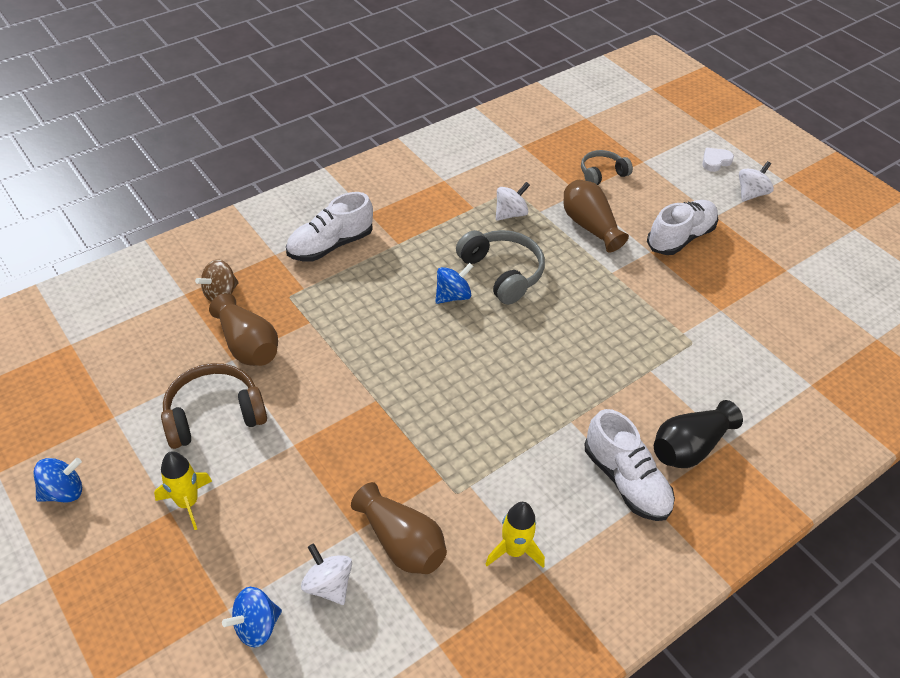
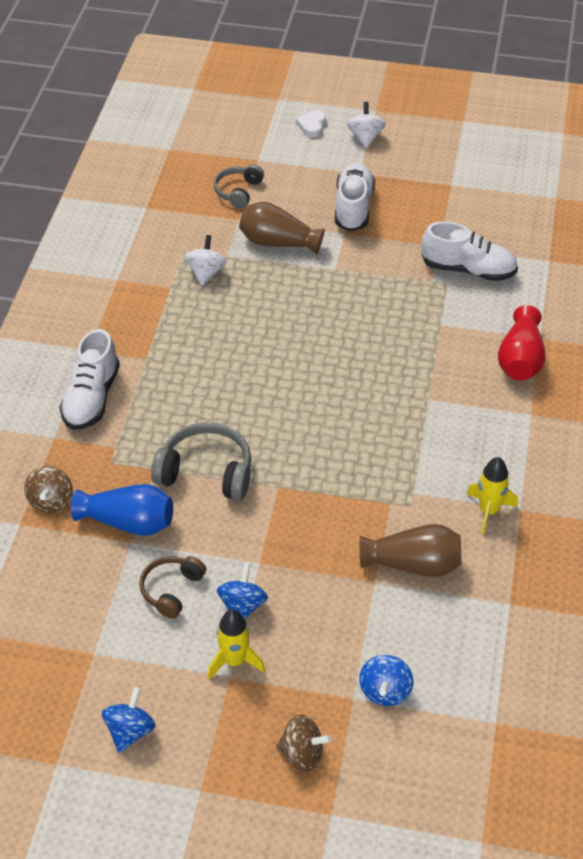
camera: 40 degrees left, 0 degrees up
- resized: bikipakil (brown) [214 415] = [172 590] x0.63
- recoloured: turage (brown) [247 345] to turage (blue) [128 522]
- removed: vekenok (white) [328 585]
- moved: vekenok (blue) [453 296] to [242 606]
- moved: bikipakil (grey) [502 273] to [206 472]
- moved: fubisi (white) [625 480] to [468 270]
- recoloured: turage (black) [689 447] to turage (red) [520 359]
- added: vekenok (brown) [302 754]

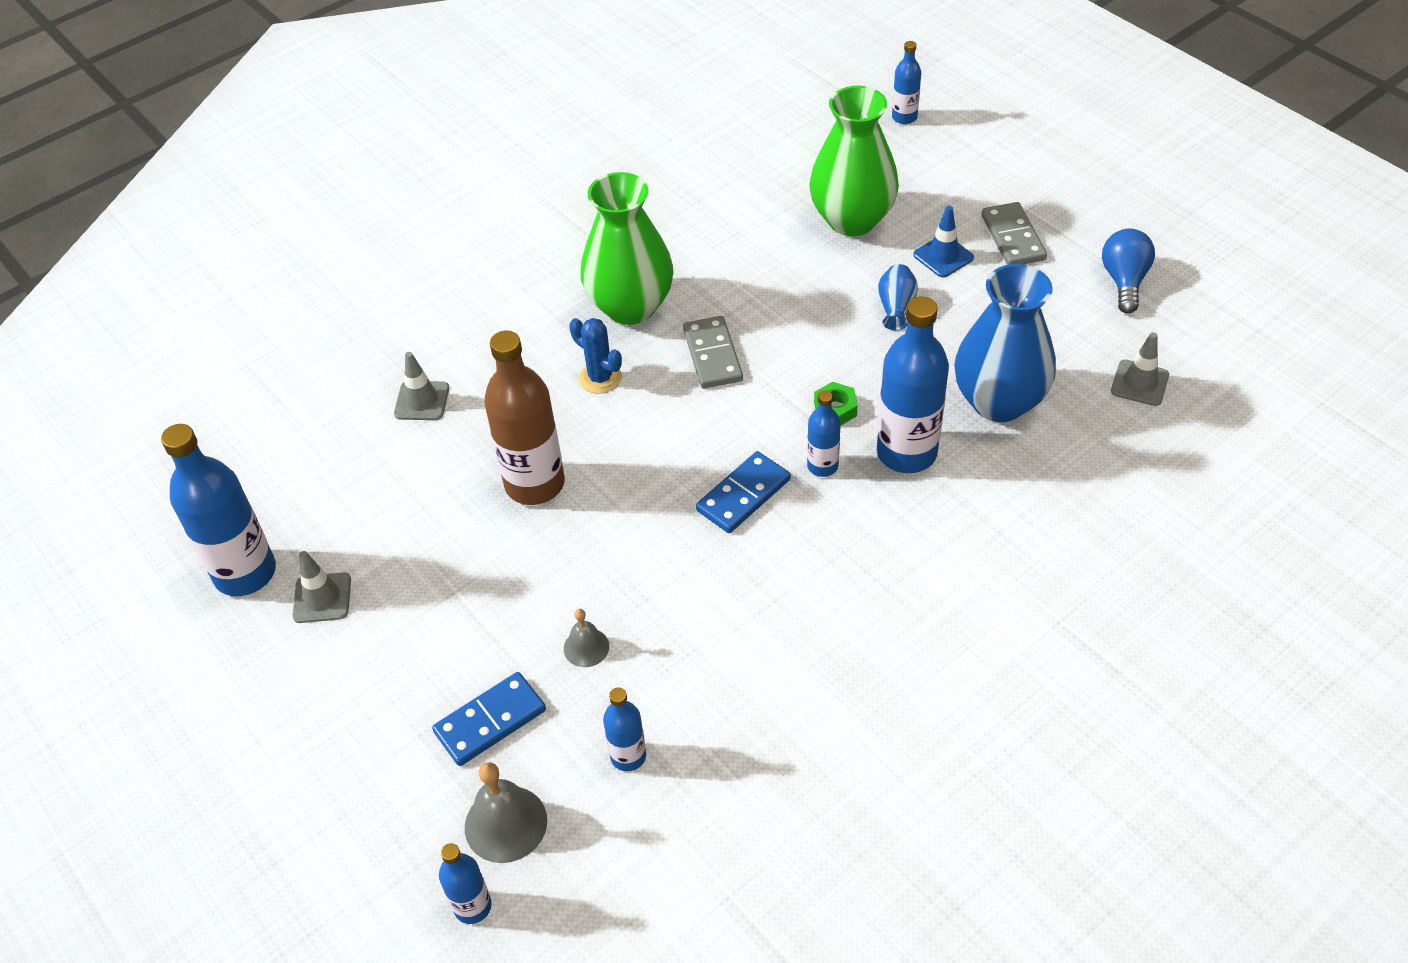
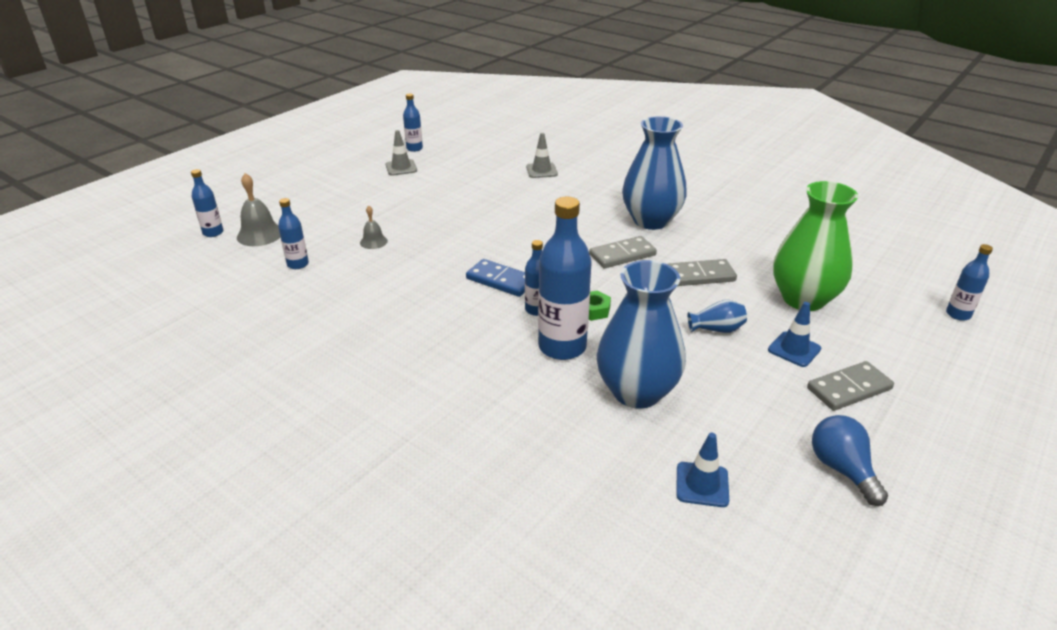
camera: 75 degrees right, 15 degrees down
- resized: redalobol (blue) [245 573] = [414 148] x0.51
- removed: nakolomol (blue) [490 721]
- removed: redalobol (brown) [535 484]
- removed: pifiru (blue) [600 378]
- recoloured: turage (green) [630 307] to turage (blue) [651 221]
- turned: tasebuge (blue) [1124 281] = [842 469] 105 degrees counterclockwise
- recoloured: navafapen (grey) [1139 383] to navafapen (blue) [702 484]
- added: nakolomol (grey) [700 275]

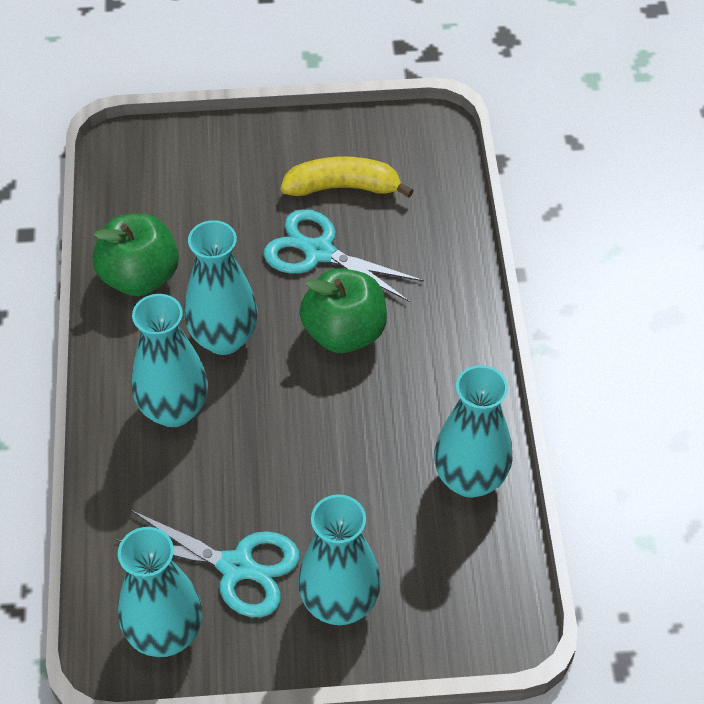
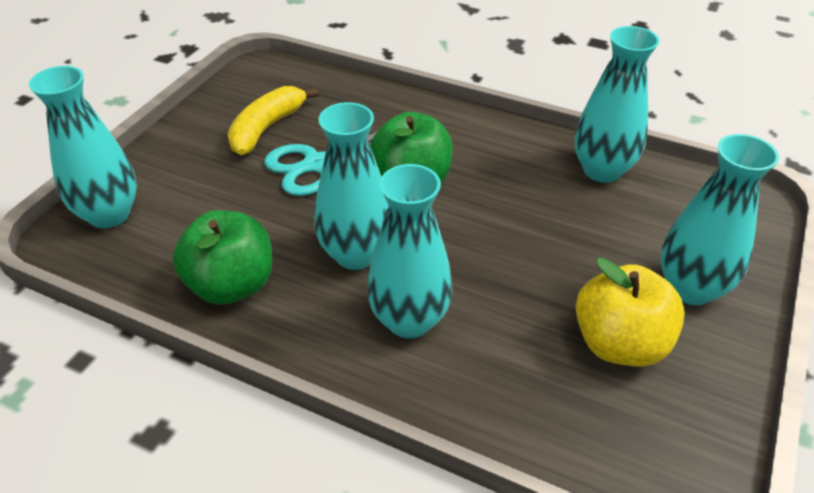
camera: 60 degrees left, 10 degrees down
- replaced: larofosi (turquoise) [236 566] to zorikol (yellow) [619 344]
- moved: turage (turquoise) [165 634] to [109 214]

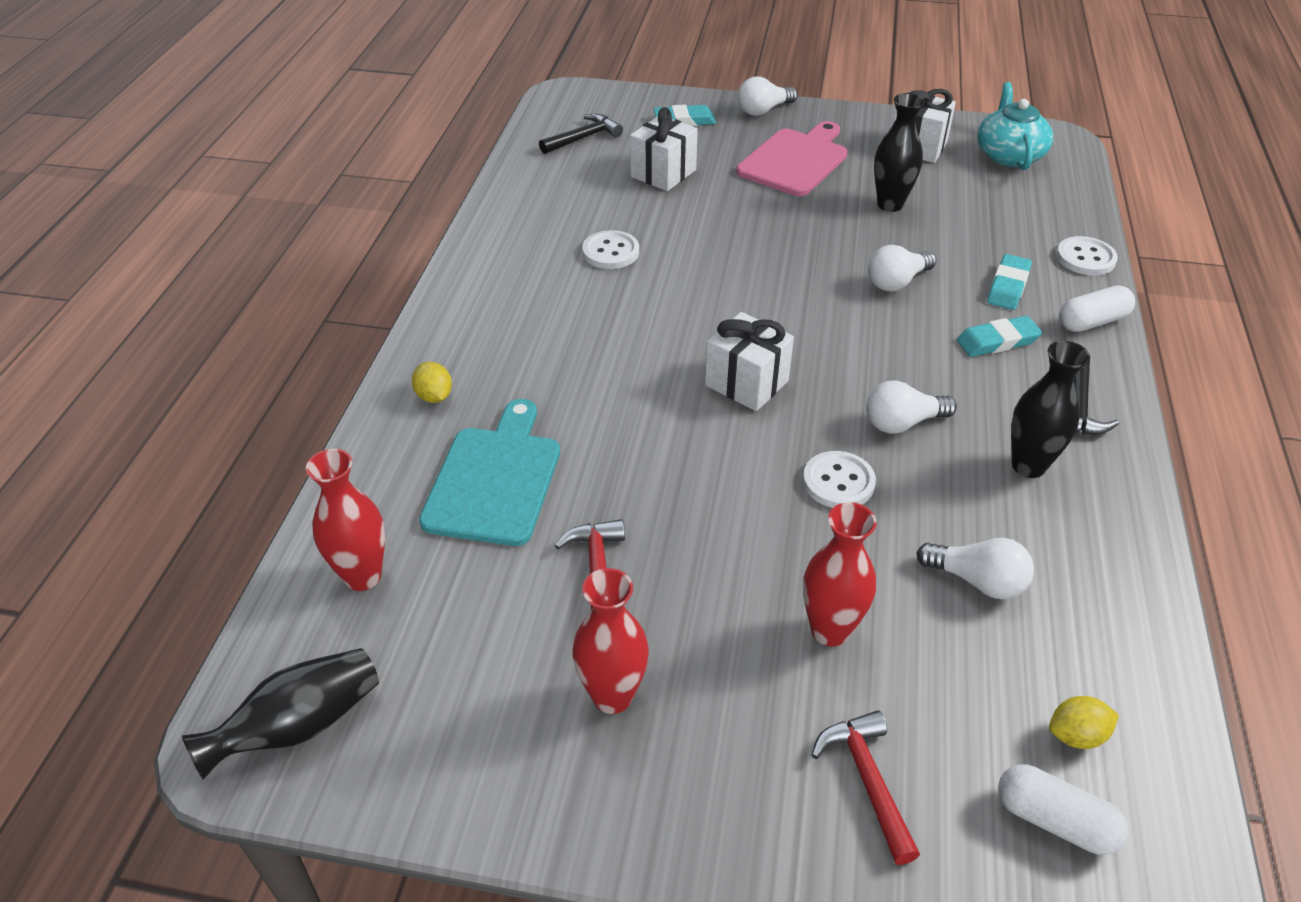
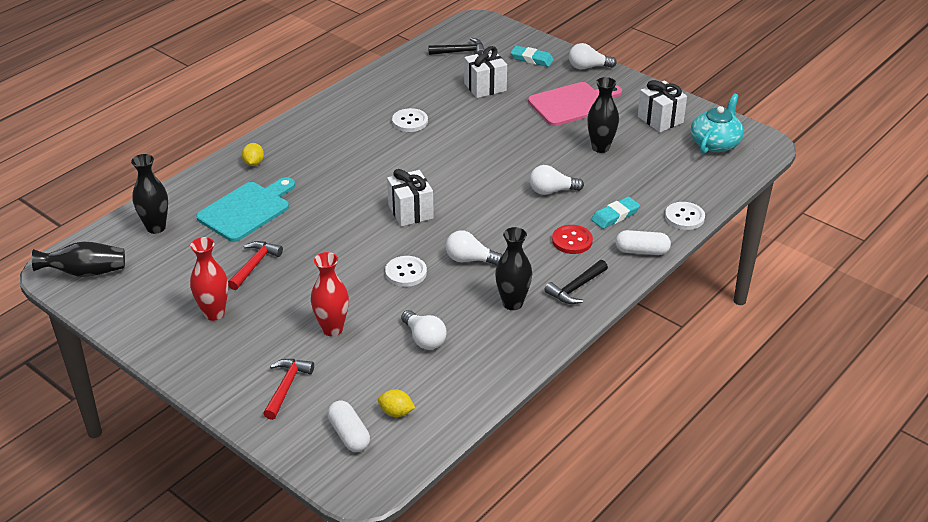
camera: 30 degrees right, 5 degrees down
- recoloured: turage (red) [363 576] to turage (black) [156 227]
- replaced: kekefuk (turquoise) [997 341] to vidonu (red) [572 241]

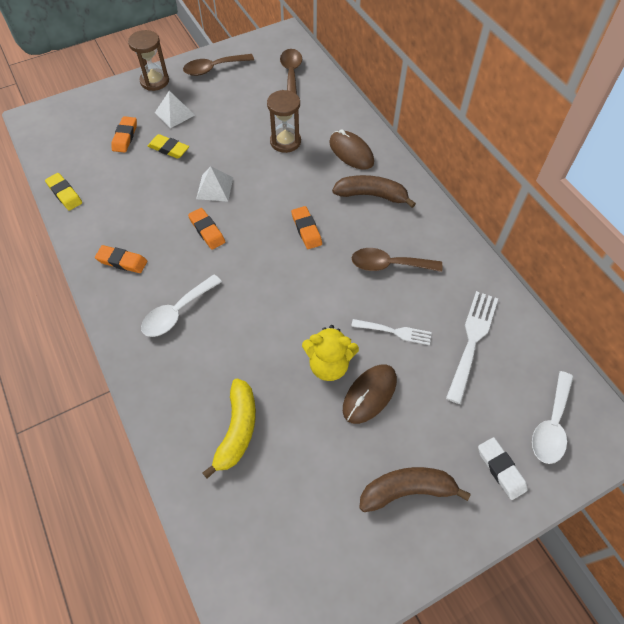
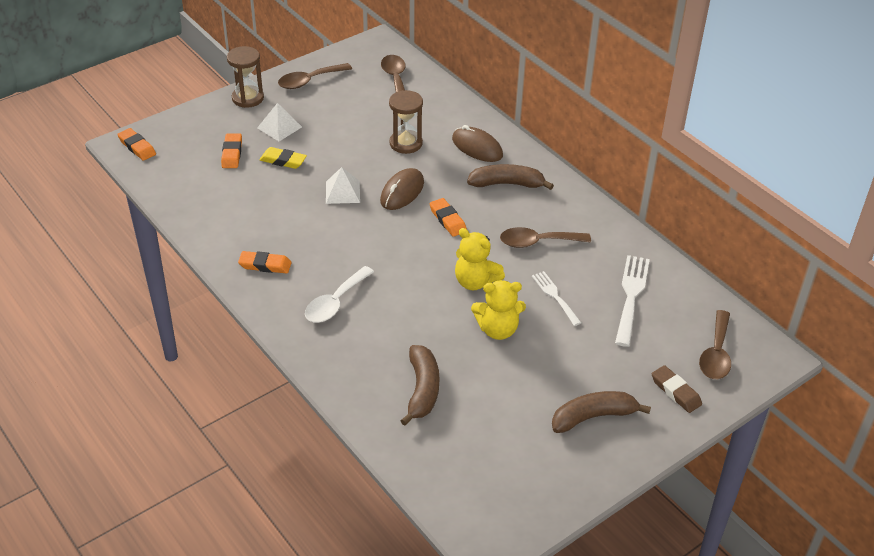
camera: 10 degrees left, 15 degrees down
- removed: kekefuk (yellow) [64 194]
- moved: kekefuk (orange) [207 231] to [137 147]
- recoloured: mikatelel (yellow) [237 430] to mikatelel (brown) [422 390]
- moved: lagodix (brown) [369 394] to [402 192]
- turned: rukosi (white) [394 332] = [555 296] 120 degrees counterclockwise
- recoloured: kekefuk (white) [500 469] to kekefuk (brown) [675 392]
- recoloured: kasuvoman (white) [551 425] to kasuvoman (brown) [716 354]
- added: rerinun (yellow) [475 282]

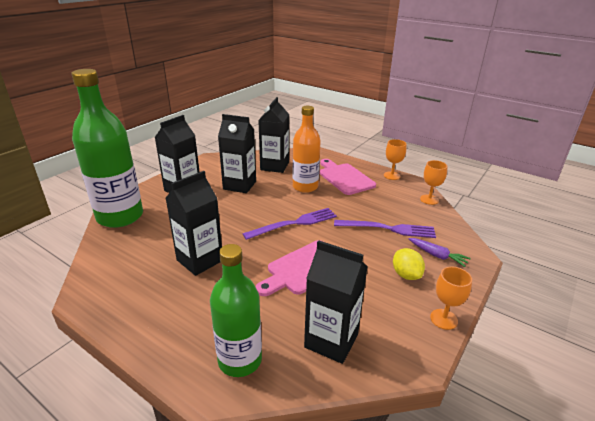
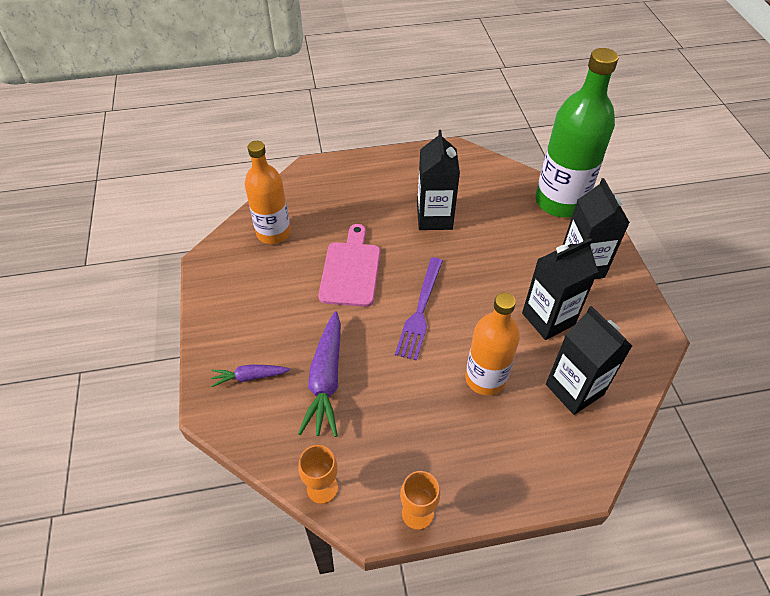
camera: 135 degrees right, 20 degrees up
- removed: redalobol (green) [240 360]
- replaced: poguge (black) [331 340] to redalobol (orange) [273 233]
- removed: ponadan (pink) [344 178]
- replaced: rukosi (purple) [388 229] to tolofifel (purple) [326 380]
- removed: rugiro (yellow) [406 275]
- removed: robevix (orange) [443 319]

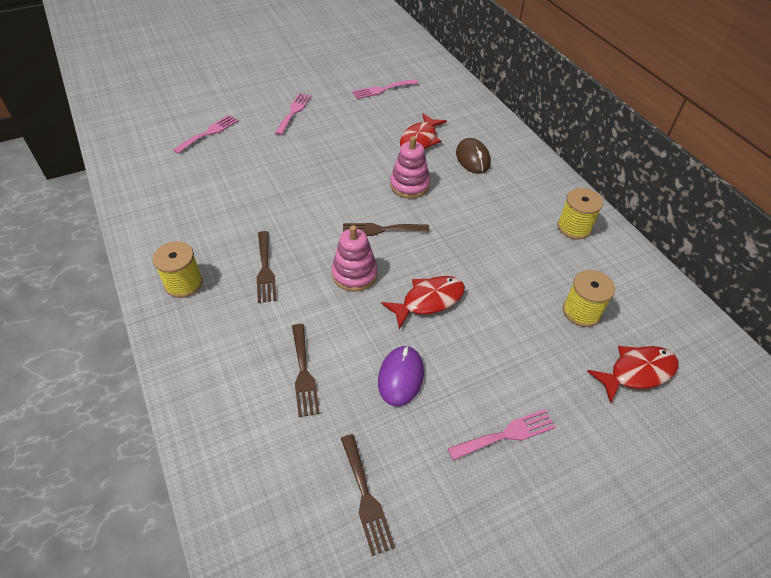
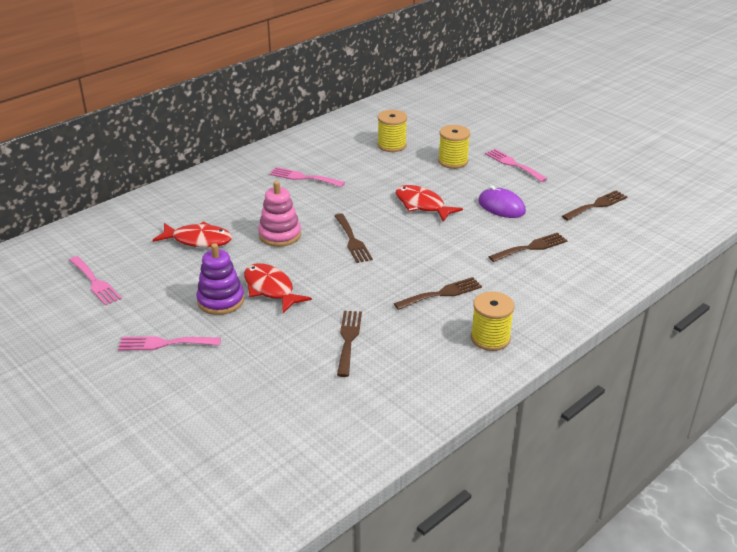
camera: 105 degrees left, 15 degrees down
- moved: rukosi (pink) [209 133] to [303 177]
- removed: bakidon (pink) [354 274]
- turned: lagodix (purple) [400 377] = [501 206] 45 degrees clockwise
- removed: lagodix (brown) [473 158]
- moved: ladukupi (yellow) [574 227] to [453 161]
- moved: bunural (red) [637 372] to [271 289]
- added: bakidon (purple) [221 301]
- added: rukosi (brown) [348 339]

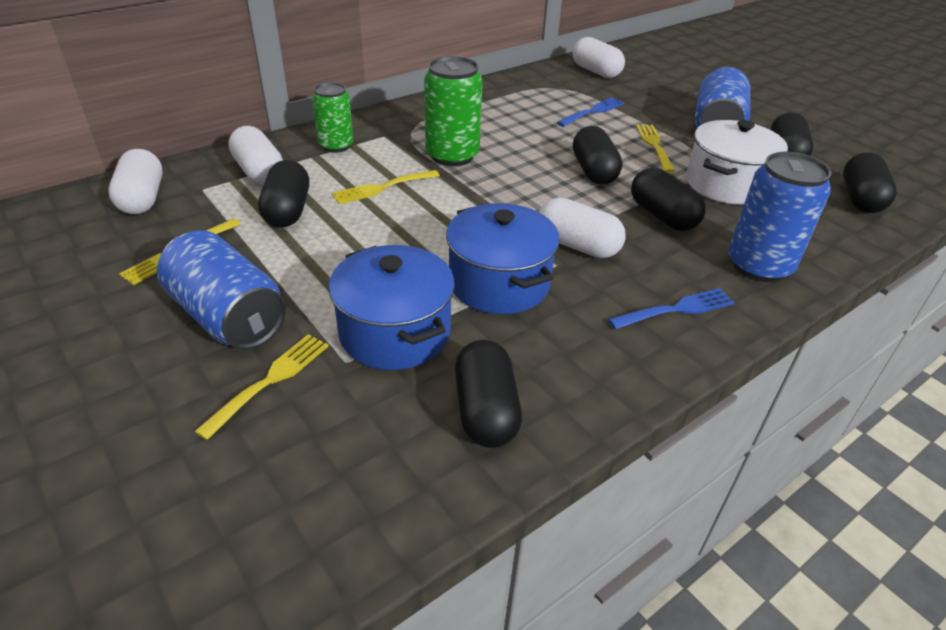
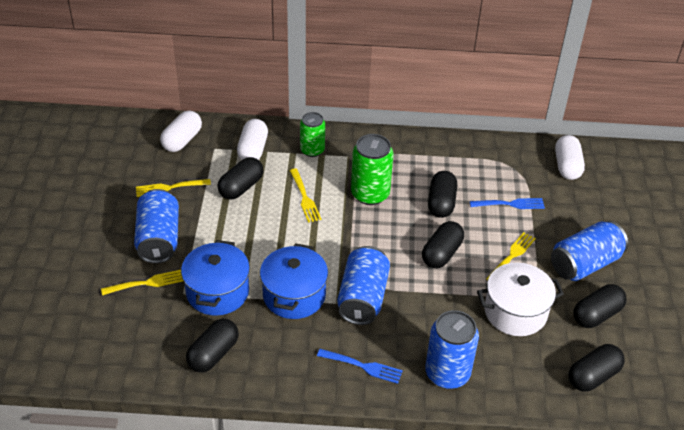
camera: 40 degrees right, 5 degrees up
- turned: rukosi (yellow) [382 188] = [304 197] 120 degrees counterclockwise
- replaced: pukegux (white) [577 245] to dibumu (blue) [362 298]
- moved: pukegux (black) [662 216] to [441 203]

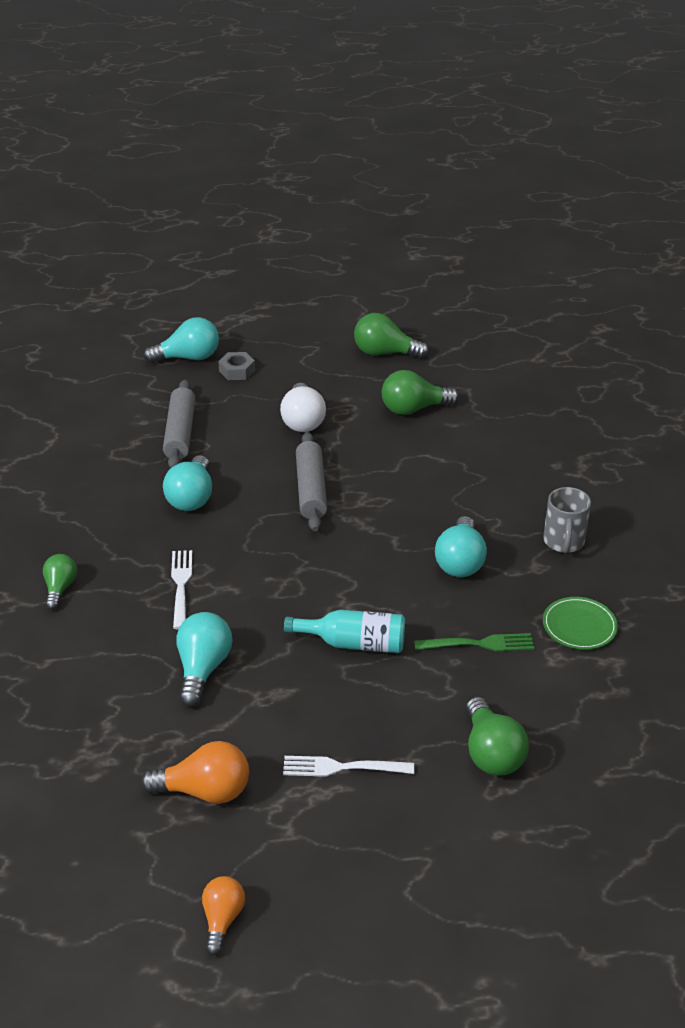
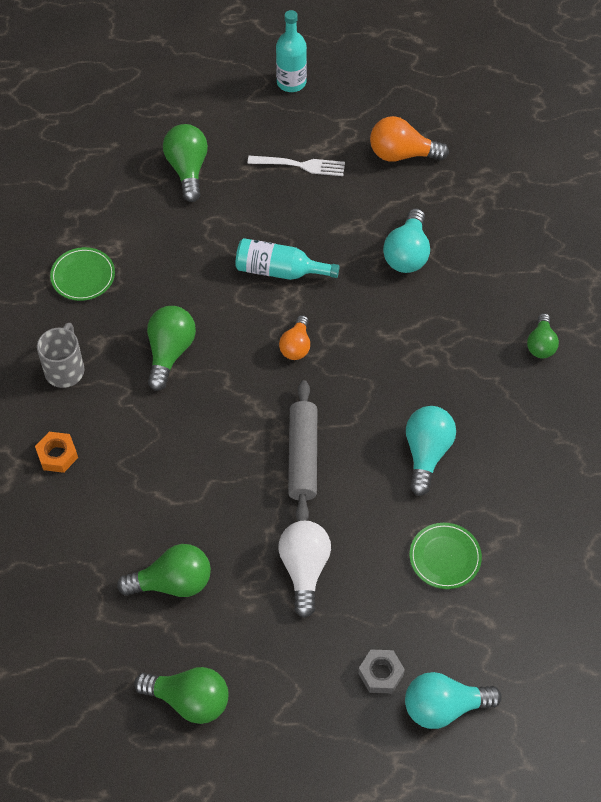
camera: 175 degrees left, 20 degrees up
- replaced: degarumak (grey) [180 433] to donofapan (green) [445 557]
- removed: rukosi (white) [181 585]
- moved: tasebuge (orange) [222 920] to [296 346]
- removed: rukosi (green) [479 644]
- recoloured: tasebuge (turquoise) [460 562] to tasebuge (green) [170 352]
- added: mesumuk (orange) [57 455]
- added: redalobol (turquoise) [291 82]

